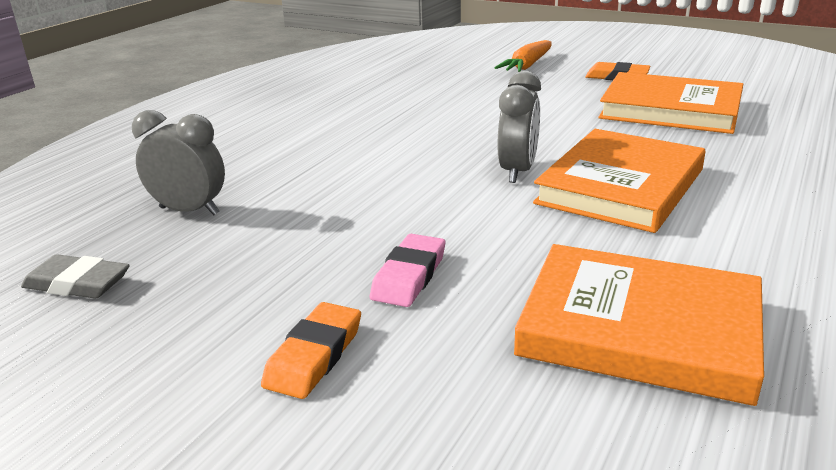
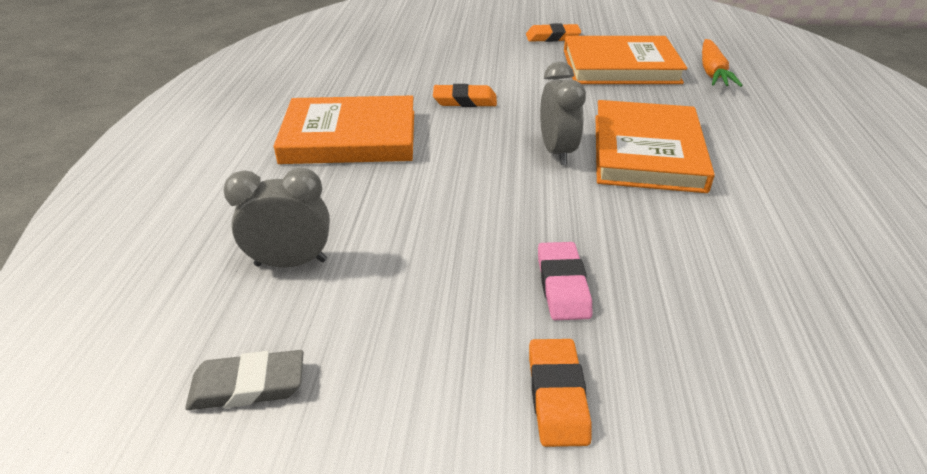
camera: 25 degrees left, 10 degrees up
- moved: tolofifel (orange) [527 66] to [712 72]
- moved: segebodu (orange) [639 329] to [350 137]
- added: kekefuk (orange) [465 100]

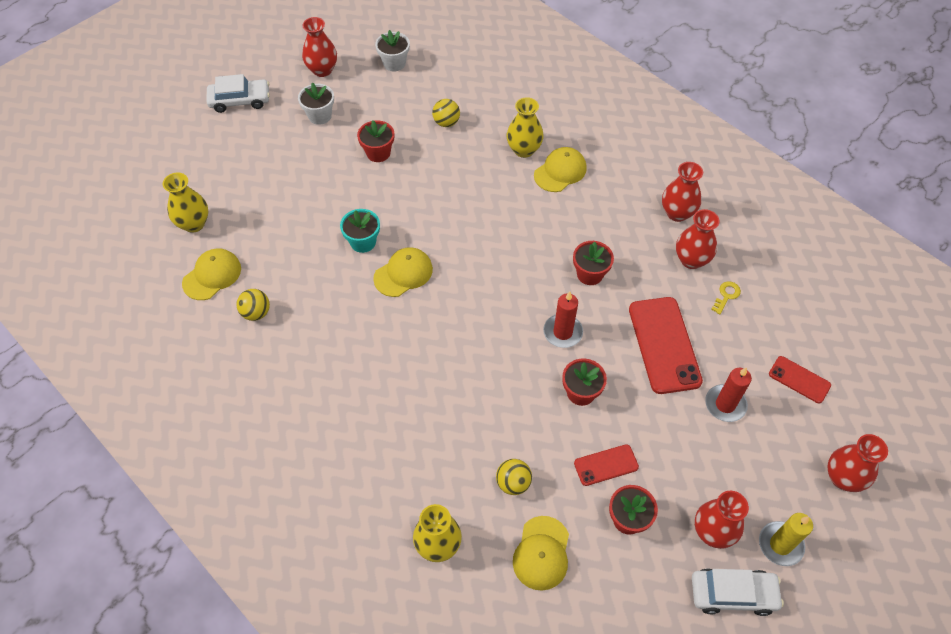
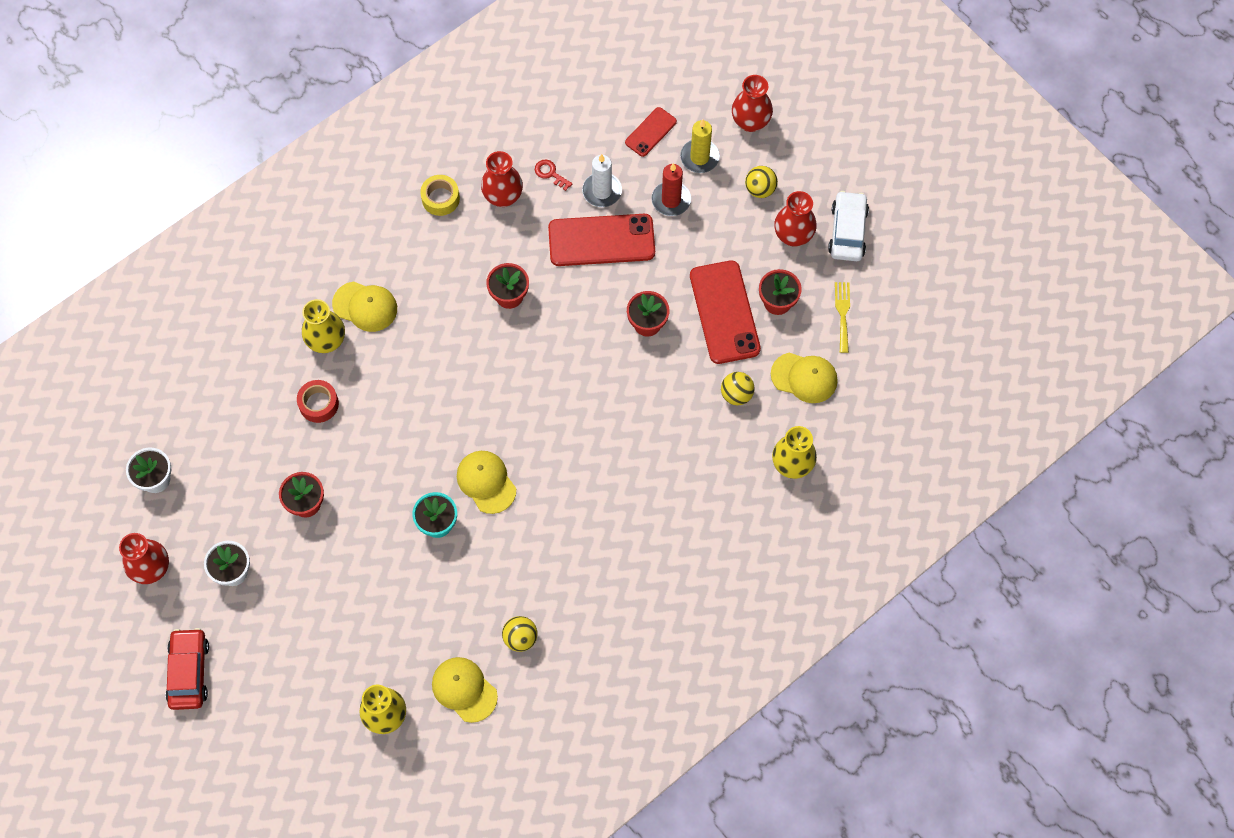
camera: 85 degrees left, 10 degrees up
- recoloured: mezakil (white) [240 100] to mezakil (red) [189 672]
- moved: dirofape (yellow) [446 122] to [760 189]
- turned: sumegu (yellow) [560 171] = [365 306] 150 degrees clockwise
- removed: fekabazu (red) [562 332]
- resized: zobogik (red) [606 465] = [724 312] x1.87
- replaced: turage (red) [677 213] to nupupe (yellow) [440 198]
- recoloured: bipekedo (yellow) [726 296] to bipekedo (red) [550 173]
- moved: fekabazu (yellow) [780 544] to [699 157]
- added: nupupe (red) [319 404]
- added: fekabazu (white) [602 191]
- added: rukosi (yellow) [842 313]

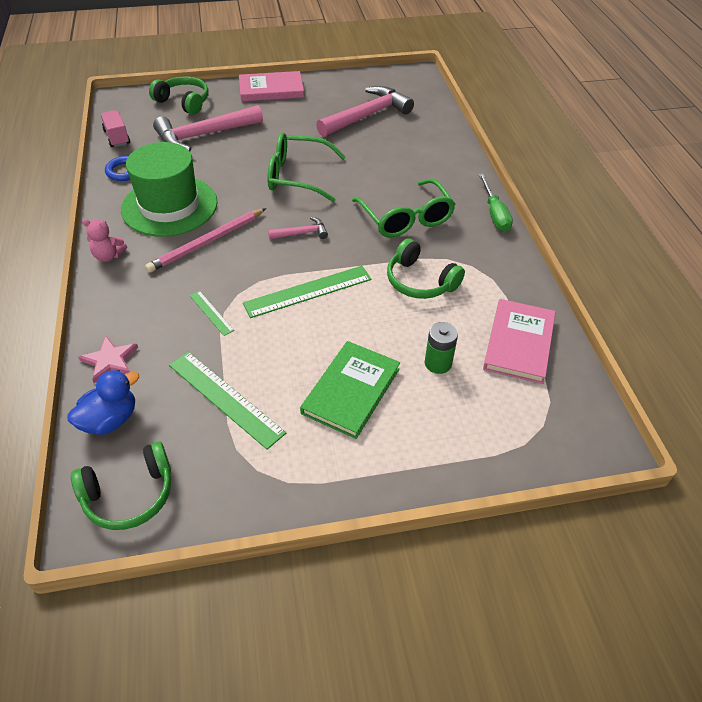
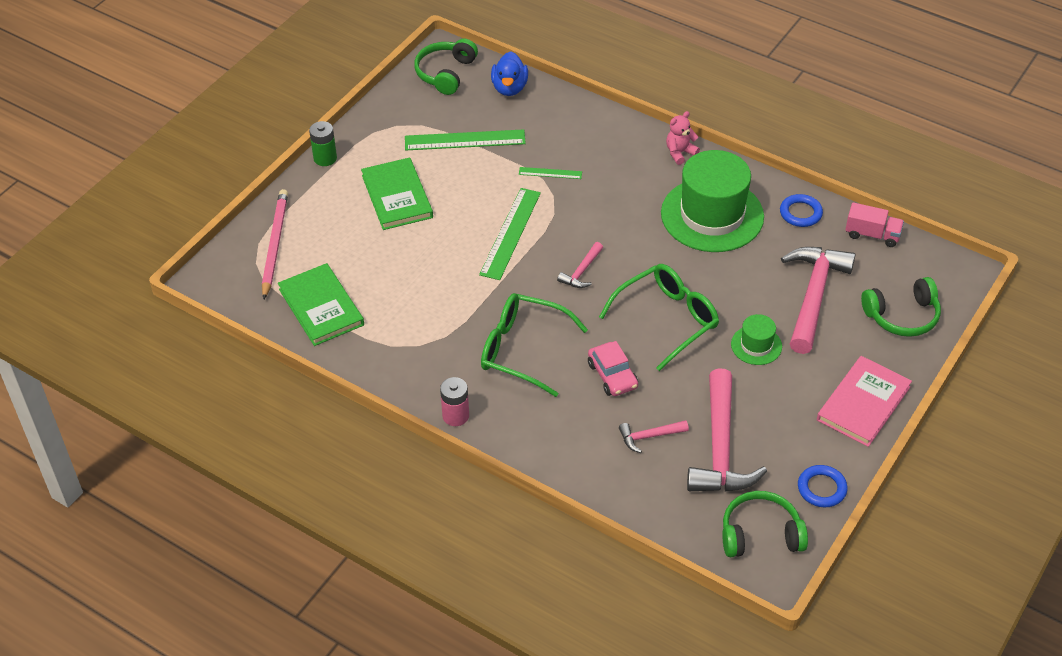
camera: 135 degrees right, 0 degrees up
- removed: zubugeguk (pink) [110 360]
- moved: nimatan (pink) [207 242] to [275 244]
- moved: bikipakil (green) [420 281] to [760 534]
- moved: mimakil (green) [438 363] to [325 158]
- replaced: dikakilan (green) [494 214] to mimakil (pink) [455 416]
- recoloured: segebodu (pink) [519 343] to segebodu (green) [321 307]
- added: mezakil (pink) [612 375]
- added: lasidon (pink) [649 436]
- added: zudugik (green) [756 345]
- added: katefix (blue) [821 488]

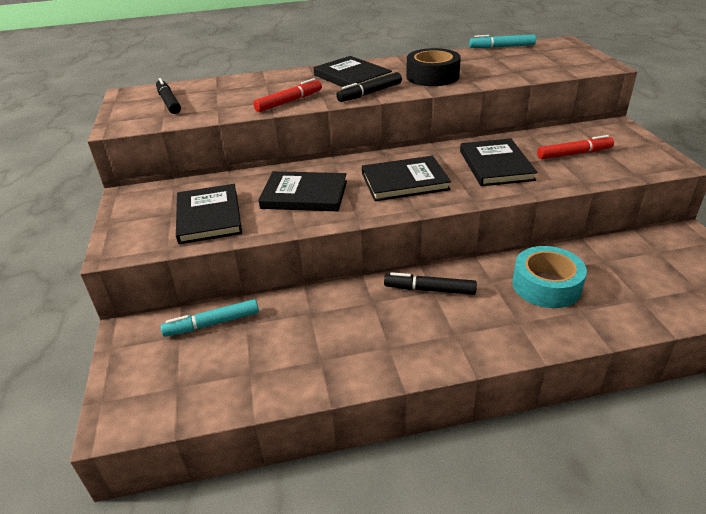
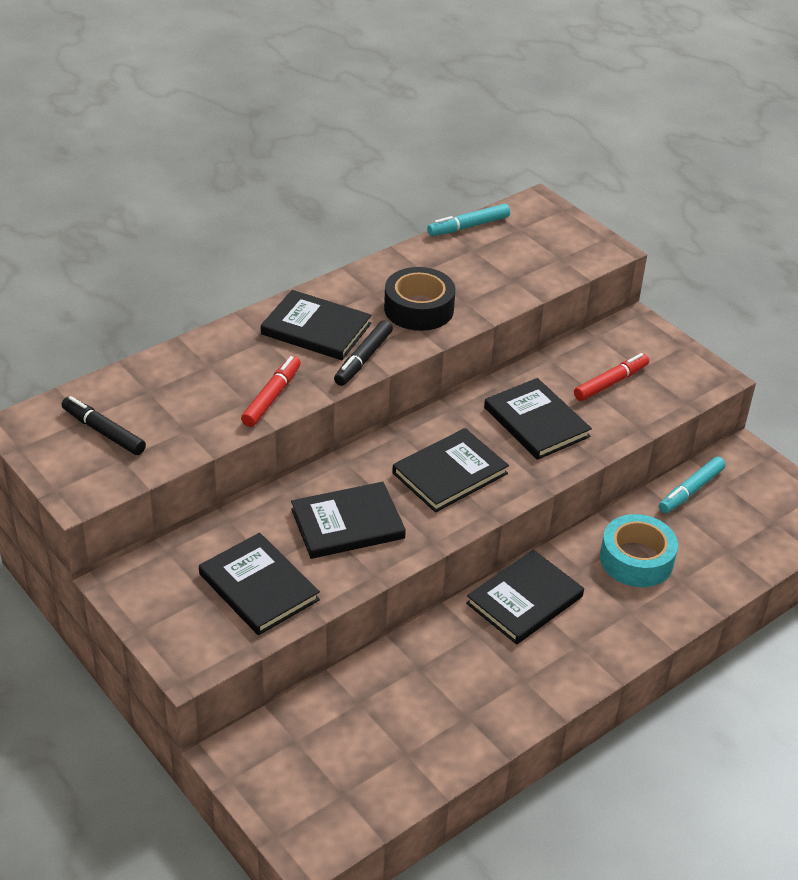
camera: 30 degrees left, 5 degrees up
- moved: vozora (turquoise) [212 324] to [691 490]
- replaced: vozora (black) [429 290] to segebodu (black) [524 600]

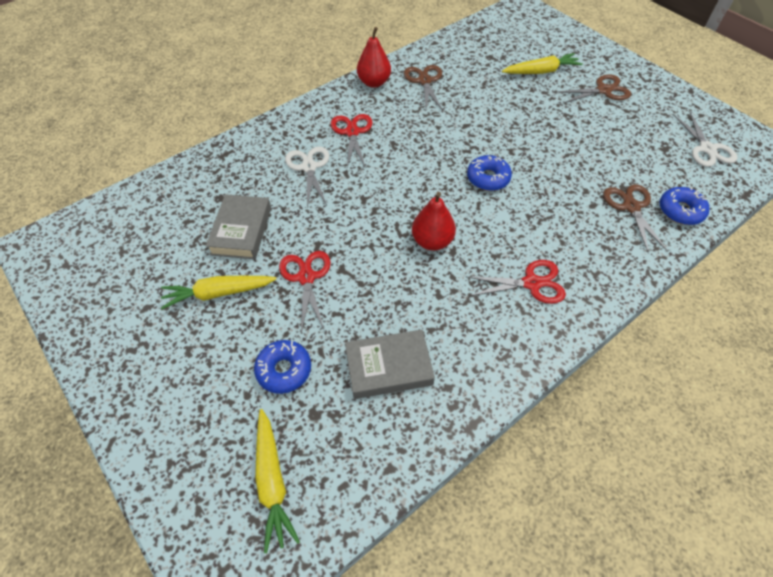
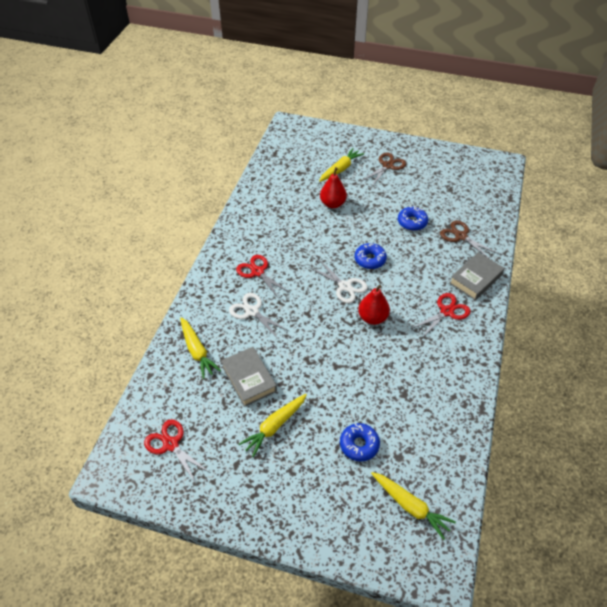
camera: 35 degrees left, 5 degrees down
- moved: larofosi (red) [306 277] to [171 444]
- moved: segebodu (grey) [388 367] to [475 279]
- moved: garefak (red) [374 82] to [332 204]
- removed: larofosi (brown) [424 81]
- moved: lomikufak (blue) [680 211] to [412 222]
- moved: larofosi (white) [707 149] to [345 286]
- added: tolofifel (yellow) [197 351]

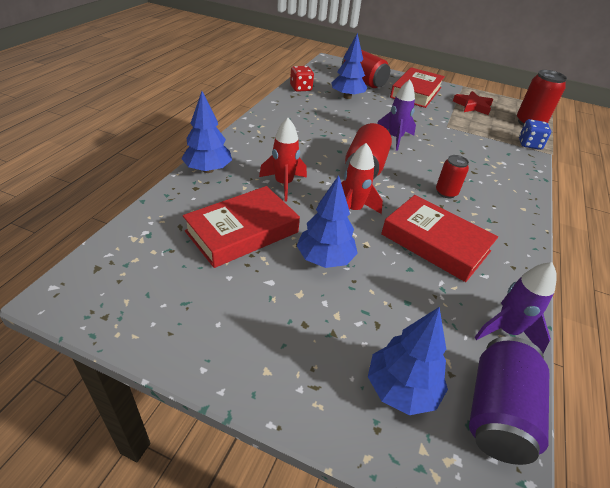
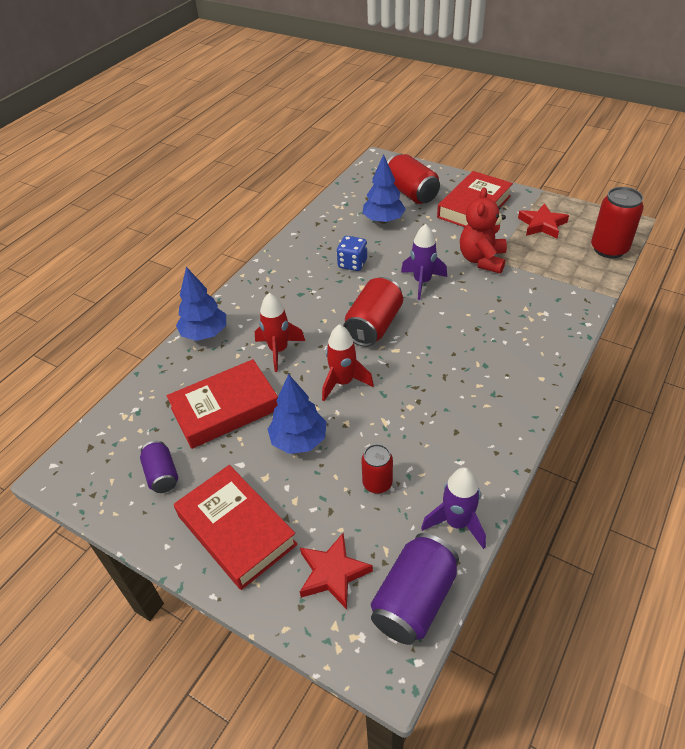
camera: 15 degrees right, 5 degrees up
- removed: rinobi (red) [301 88]
- replaced: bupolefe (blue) [401 389] to zubugeguk (red) [333 573]
- moved: segebodu (red) [435 243] to [236 530]
- moved: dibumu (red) [446 192] to [377 483]
- moved: rinobi (blue) [529 144] to [352 263]
- added: dibumu (purple) [162 475]
- added: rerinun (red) [482 260]

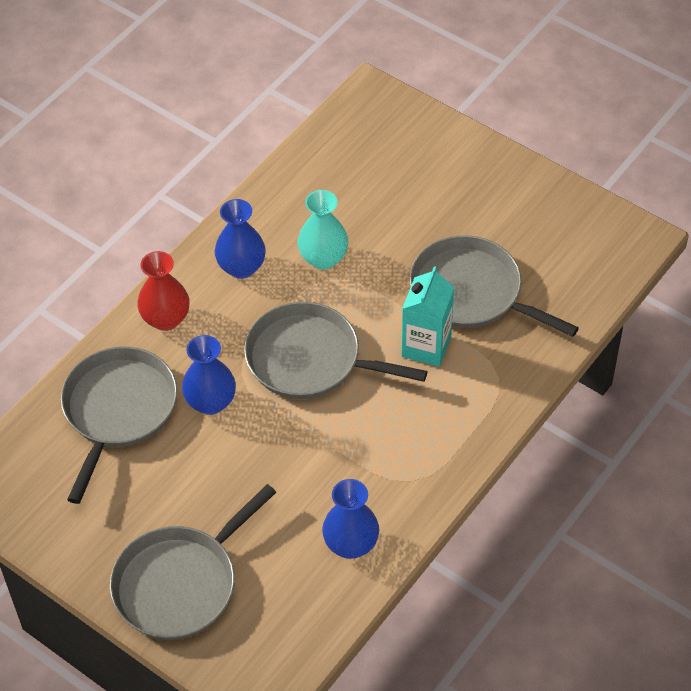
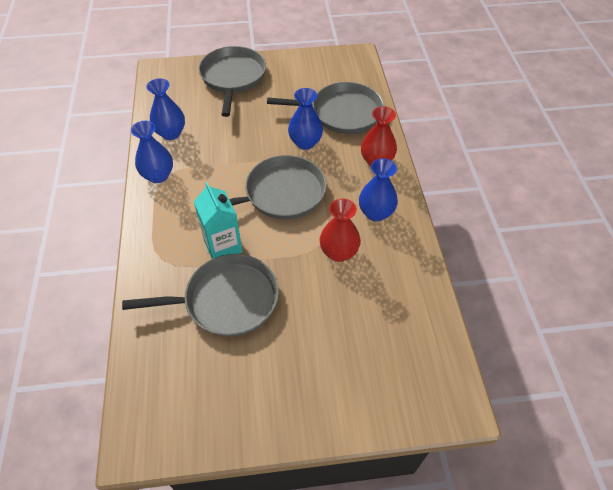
camera: 135 degrees right, 0 degrees up
- turned: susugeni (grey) [118 410] = [342 113] 60 degrees counterclockwise
- recoloured: turage (turquoise) [323 258] to turage (red) [338 252]
- added: turage (blue) [158 176]

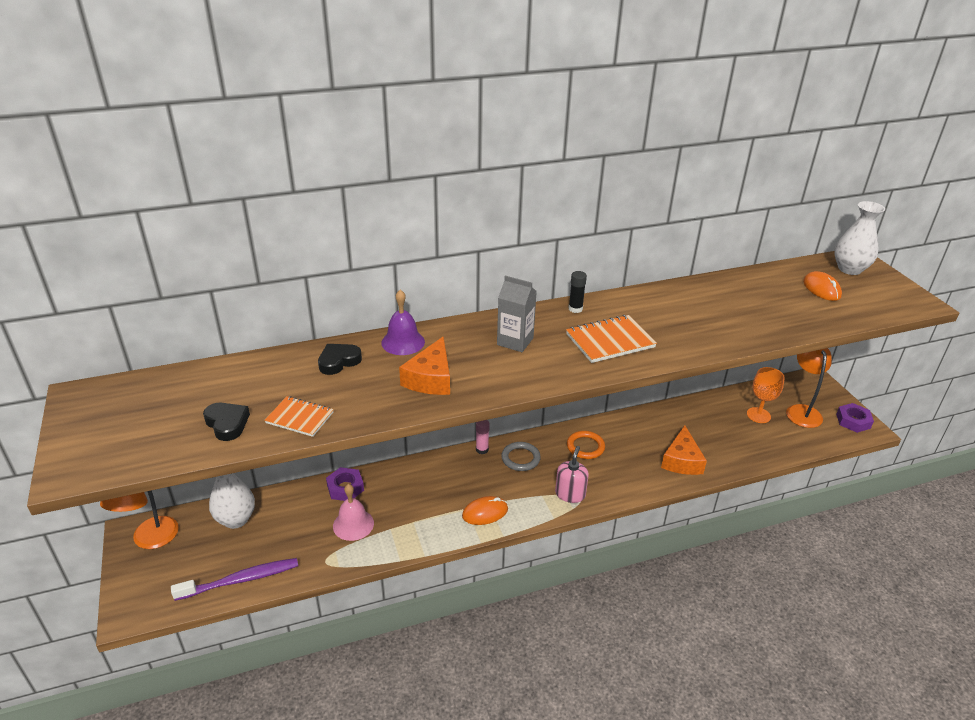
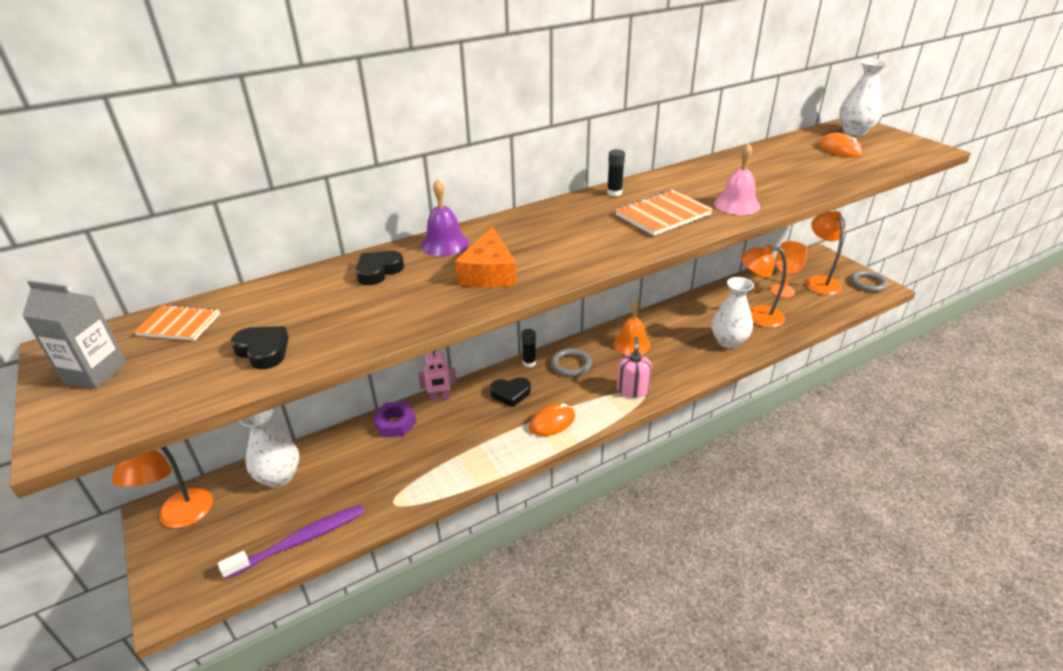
camera: 10 degrees left, 0 degrees up
- moved: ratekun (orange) [300 418] to [179 325]
- moved: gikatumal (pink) [353 524] to [737 204]
- recoloured: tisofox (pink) [482 449] to tisofox (black) [529 363]
- moved: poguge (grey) [515 341] to [95 373]
- replaced: katefix (orange) [585 447] to gikatumal (orange) [631 344]
- replaced: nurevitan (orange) [682 460] to turage (white) [728 341]
- replaced: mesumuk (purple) [853 421] to katefix (grey) [868 283]
- added: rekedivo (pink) [440 398]
- added: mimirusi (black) [510 394]
- added: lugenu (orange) [757 316]

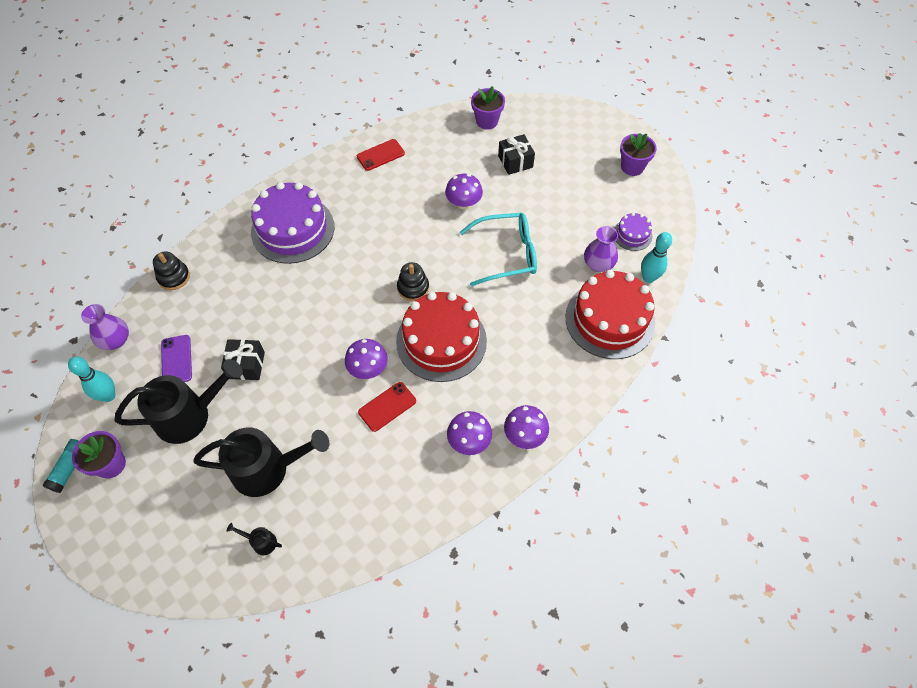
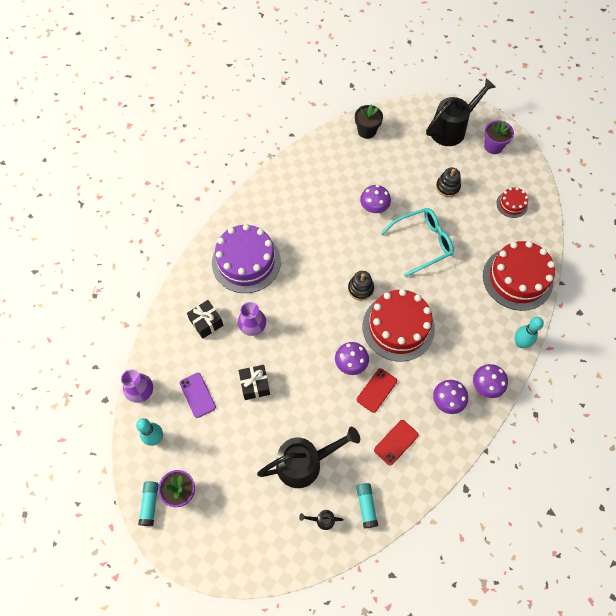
camera: 15 degrees left, 5 degrees up
- moved: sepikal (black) [190 415] to [452 129]
- moved: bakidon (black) [174 277] to [447 187]
- moved: zobogik (red) [380 155] to [396 442]
- recoloured: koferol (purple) [487 121] to koferol (black) [367 131]
- moved: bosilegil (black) [515 162] to [206 323]
- moved: turage (purple) [598 264] to [253 326]
- recoloured: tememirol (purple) [632 235] to tememirol (red) [512 204]
- moved: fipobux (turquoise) [648 278] to [520 343]
- added: tisofox (turquoise) [366 506]

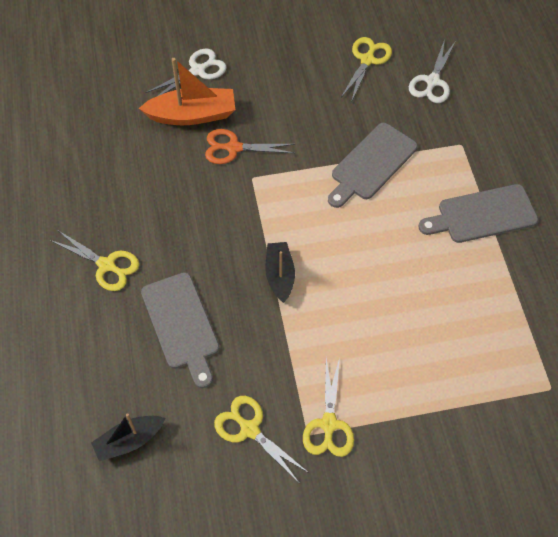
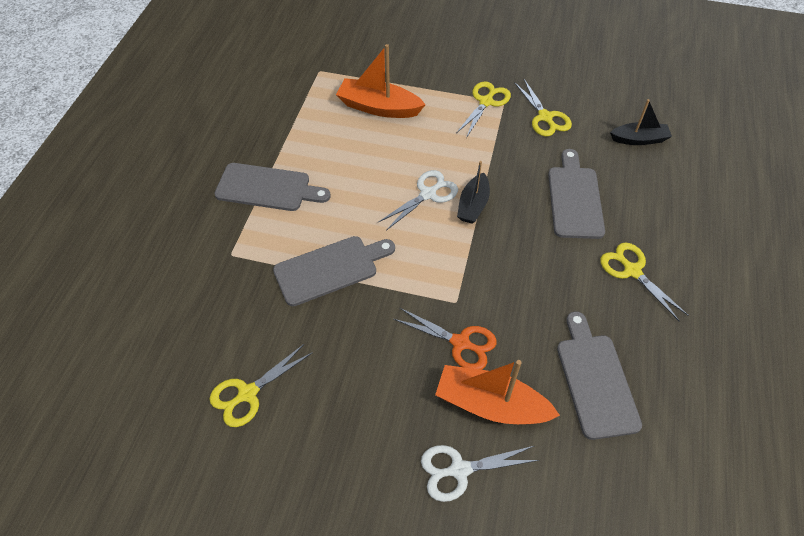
camera: 155 degrees left, 5 degrees down
- moved: larofosi (white) [432 81] to [428 194]
- added: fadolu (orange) [379 107]
- added: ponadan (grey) [595 380]

